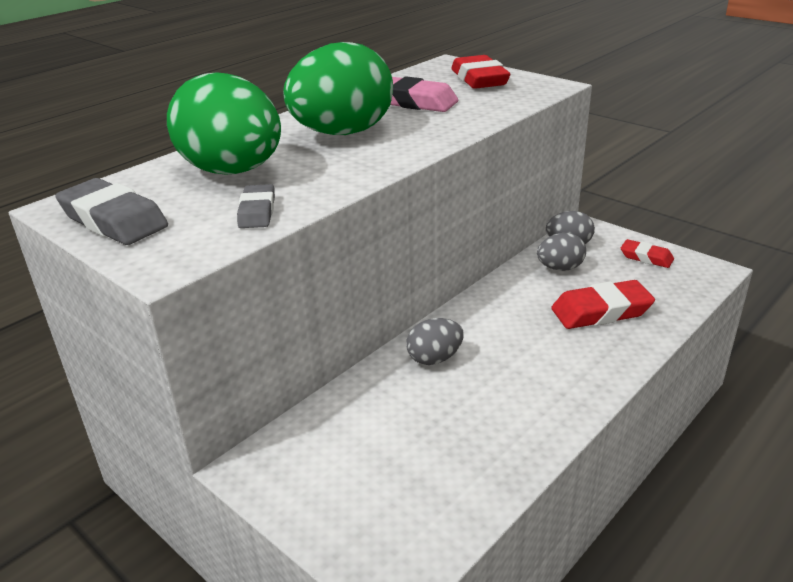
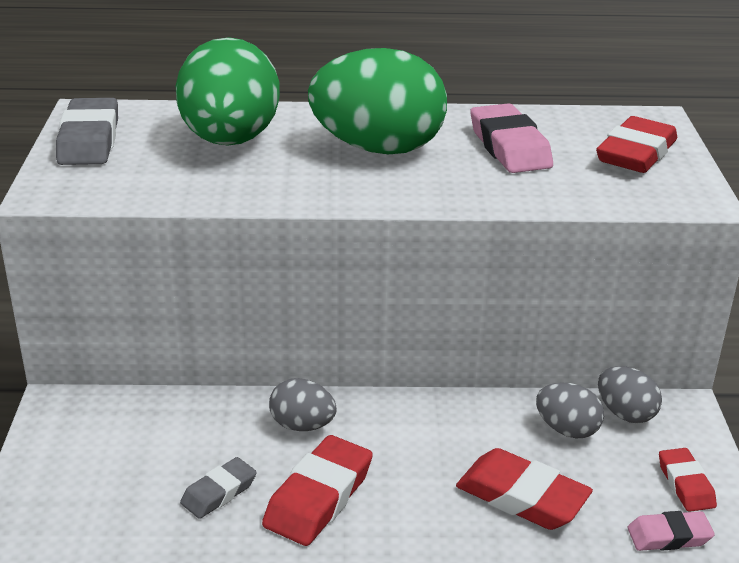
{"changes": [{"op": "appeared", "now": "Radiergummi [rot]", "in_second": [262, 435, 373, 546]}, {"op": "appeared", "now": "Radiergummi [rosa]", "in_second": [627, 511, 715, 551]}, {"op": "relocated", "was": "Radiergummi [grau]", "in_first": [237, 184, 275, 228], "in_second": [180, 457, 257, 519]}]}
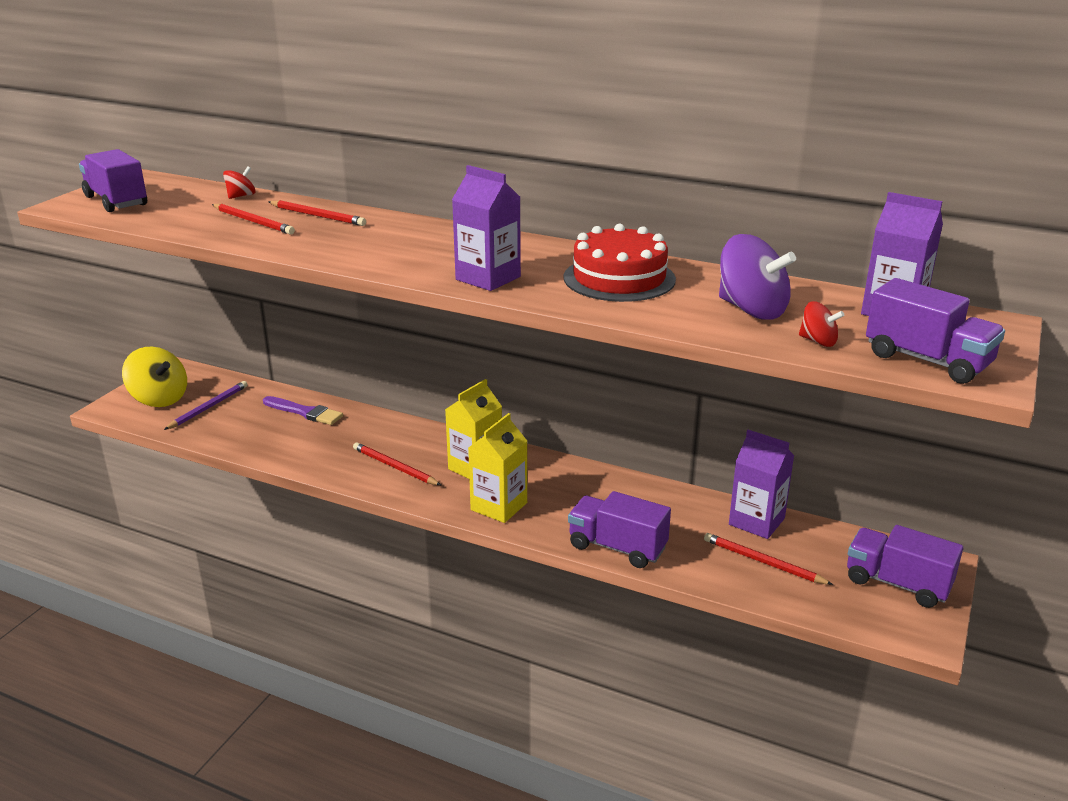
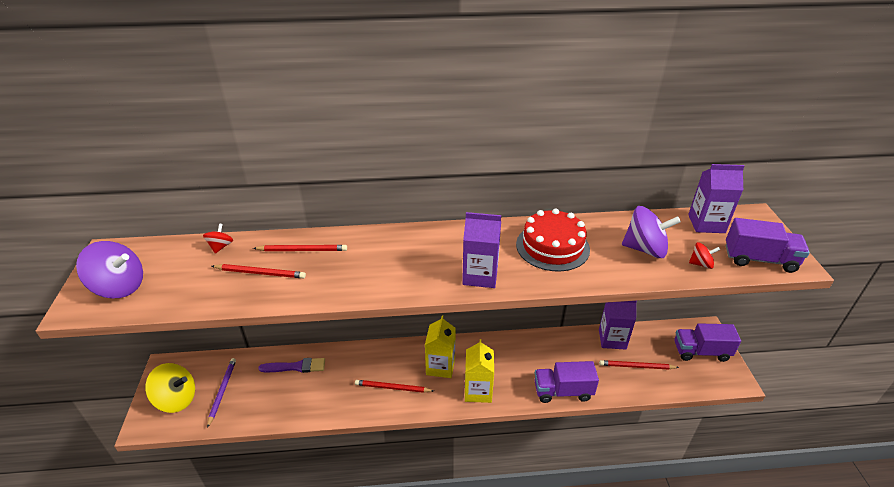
{"changes": [{"op": "exchanged", "was": "Lastwagen [lila]", "now": "Kreisel [lila]", "in_first": [79, 149, 147, 212], "in_second": [76, 241, 143, 298]}]}
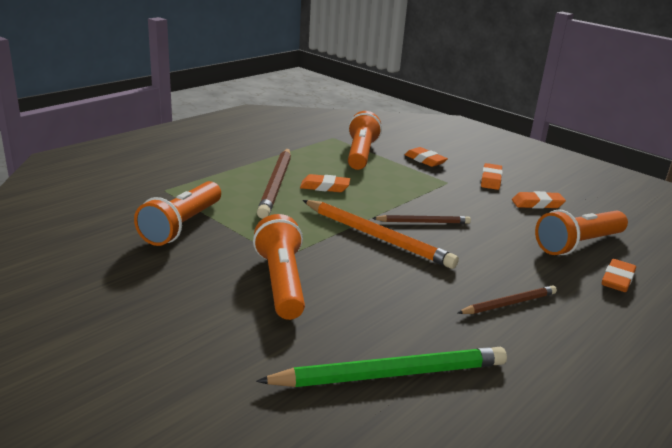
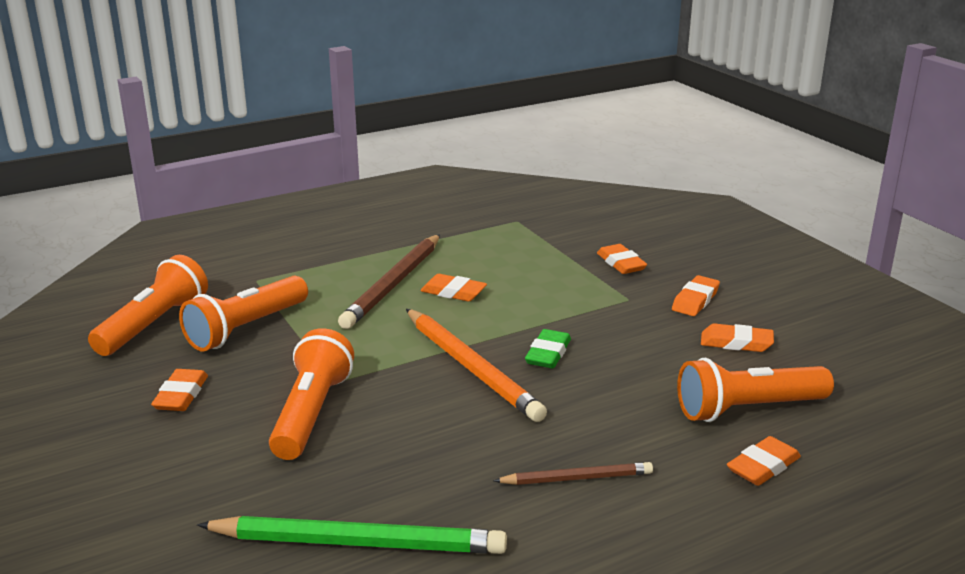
{"changes": [{"op": "appeared", "now": "Radiergummi [orange]", "in_second": [151, 369, 208, 411]}, {"op": "relocated", "was": "Taschenlampe [orange]", "in_first": [348, 111, 382, 170], "in_second": [88, 255, 208, 356]}, {"op": "exchanged", "was": "Bleistift [braun]", "now": "Radiergummi [grün]", "in_first": [372, 215, 471, 224], "in_second": [525, 329, 571, 368]}]}
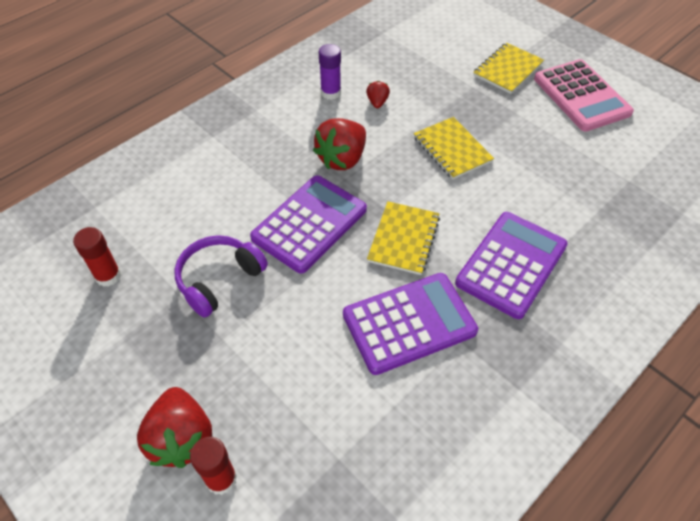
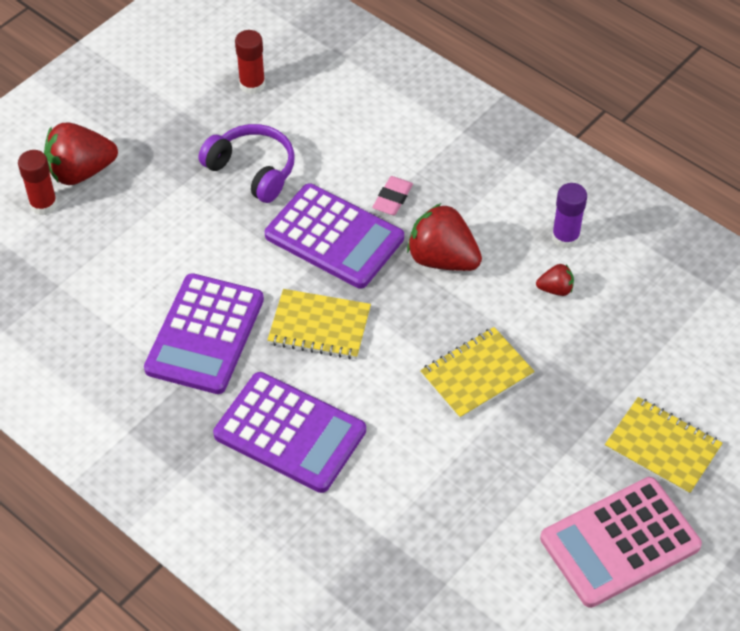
{"changes": [{"op": "appeared", "now": "Radiergummi [rosa]", "in_second": [372, 176, 413, 215]}, {"op": "spun", "was": "Taschenrechner [lila]", "in_first": [343, 273, 478, 375], "in_second": [144, 273, 264, 394], "clockwise": 45}]}
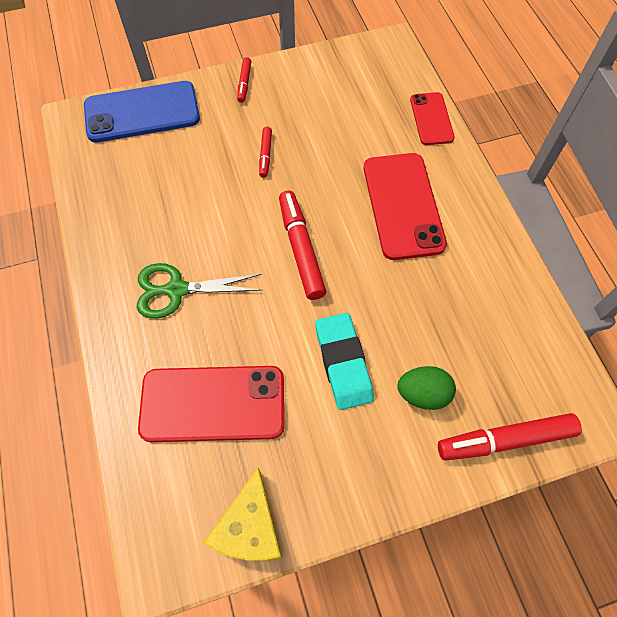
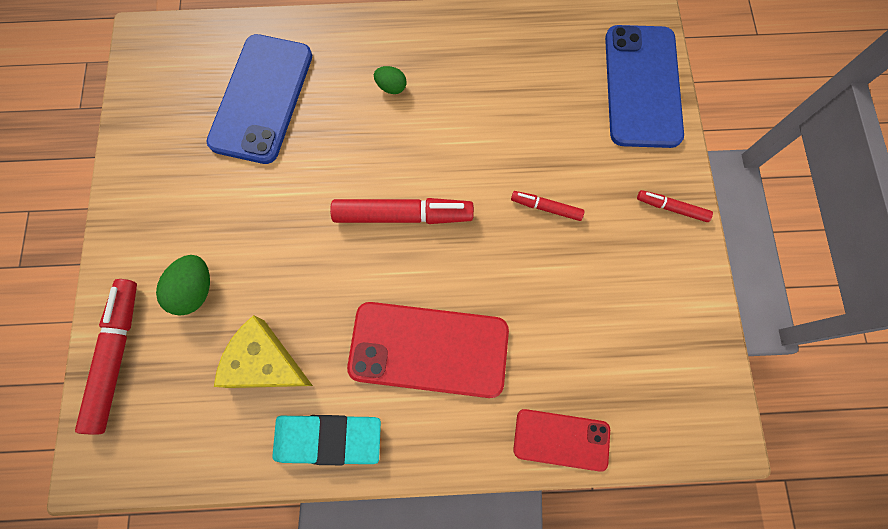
{"changes": [{"op": "relocated", "was": "Käse [gelb]", "in_first": [203, 468, 282, 561], "in_second": [214, 315, 313, 388]}, {"op": "relocated", "was": "Radiergummi [türkis]", "in_first": [315, 313, 374, 410], "in_second": [272, 415, 381, 465]}, {"op": "exchanged", "was": "Schere [grün]", "now": "Ei [grün]", "in_first": [137, 263, 262, 318], "in_second": [374, 66, 406, 94]}, {"op": "colour", "was": "Handy [rot]", "now": "Handy [blau]", "in_first": [138, 366, 284, 442], "in_second": [206, 34, 312, 164]}]}
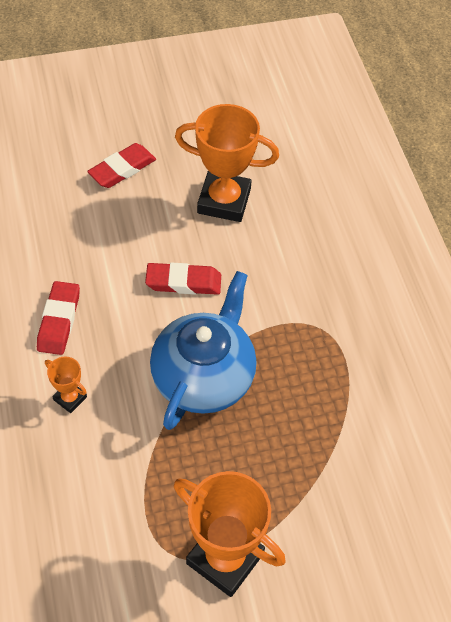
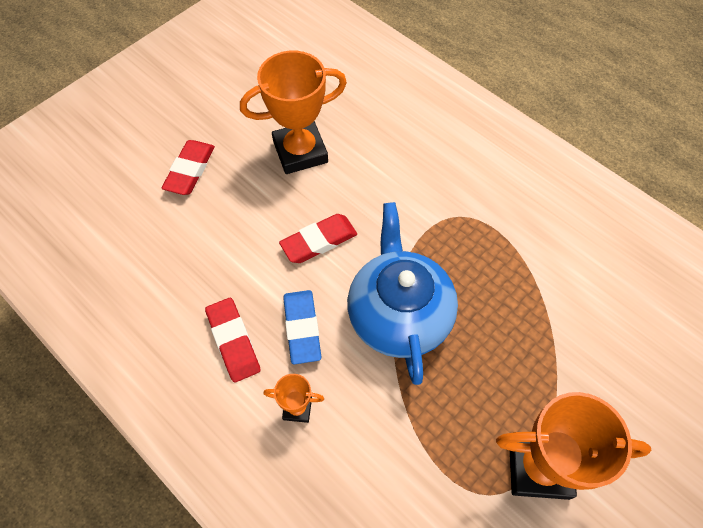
{"changes": [{"op": "appeared", "now": "Radiergummi [blau]", "in_second": [283, 290, 321, 365]}]}
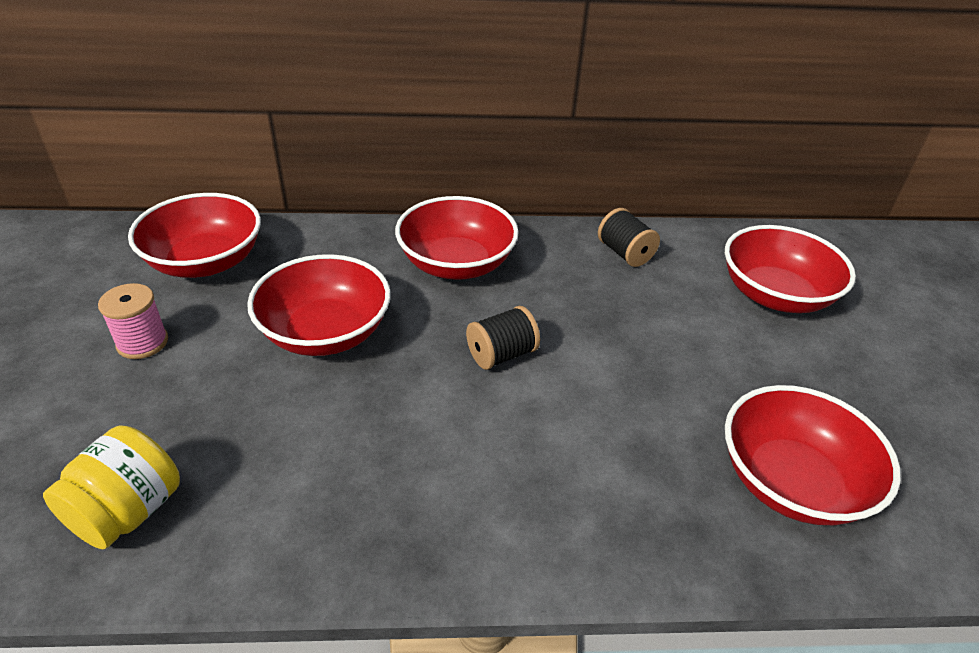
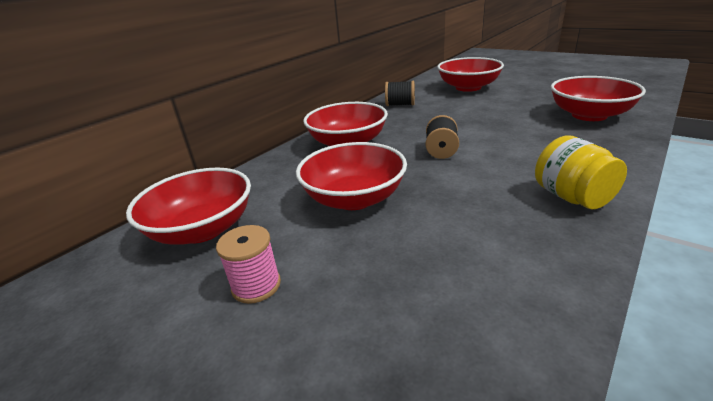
{"changes": [{"op": "relocated", "was": "Einmachglas [gelb]", "in_first": [43, 425, 180, 549], "in_second": [535, 136, 627, 209]}]}
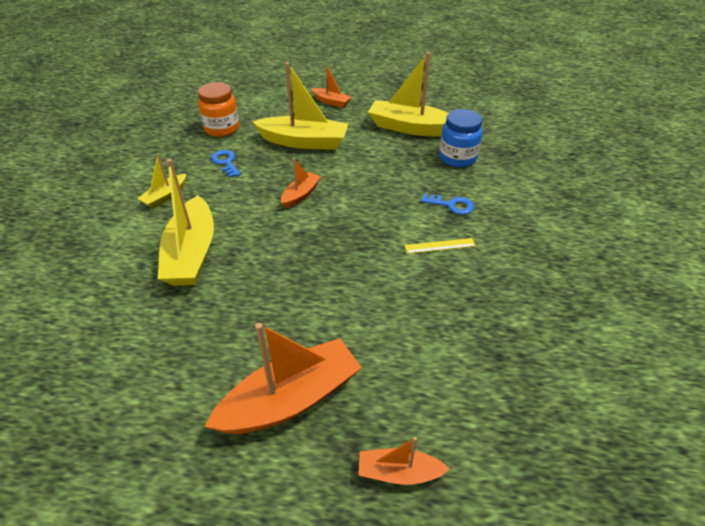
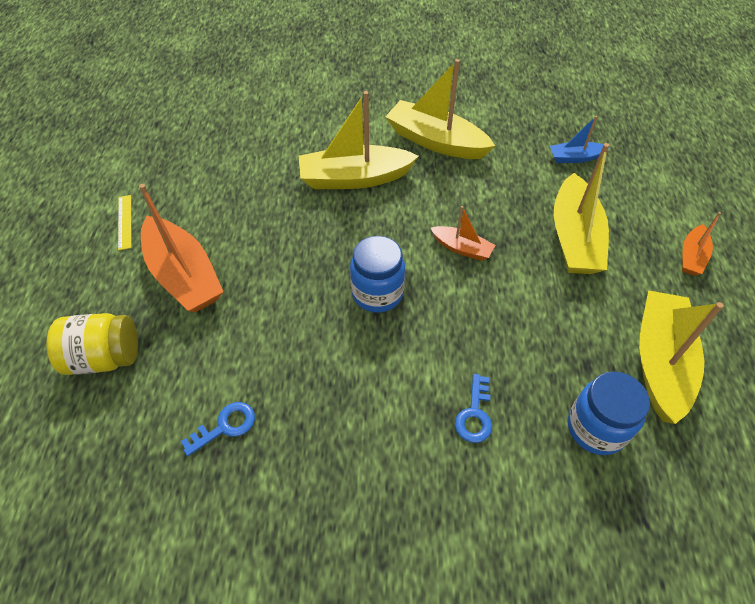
{"changes": [{"op": "appeared", "now": "Einmachglas [blau]", "in_second": [350, 236, 405, 313]}, {"op": "relocated", "was": "Schlüssel [blau]", "in_first": [211, 150, 241, 178], "in_second": [181, 402, 255, 456]}, {"op": "relocated", "was": "Lineal [gelb]", "in_first": [404, 238, 476, 254], "in_second": [118, 195, 132, 250]}, {"op": "exchanged", "was": "Einmachglas [orange]", "now": "Boot [blau]", "in_first": [198, 82, 239, 137], "in_second": [550, 116, 603, 163]}, {"op": "exchanged", "was": "Boot [orange]", "now": "Einmachglas [gelb]", "in_first": [358, 437, 450, 485], "in_second": [47, 313, 138, 375]}, {"op": "size", "was": "Boot [gelb]", "in_first": [138, 153, 186, 208], "in_second": [385, 59, 495, 159], "ratio": 1.94}]}
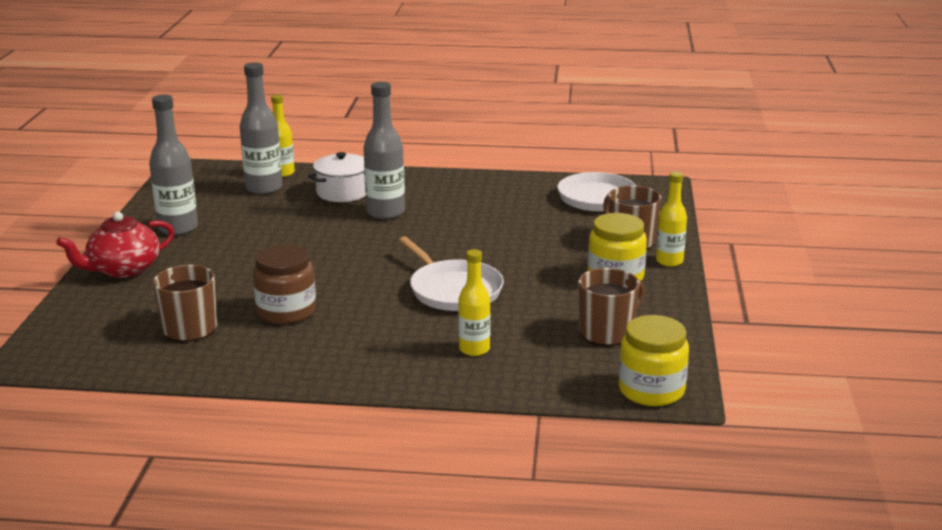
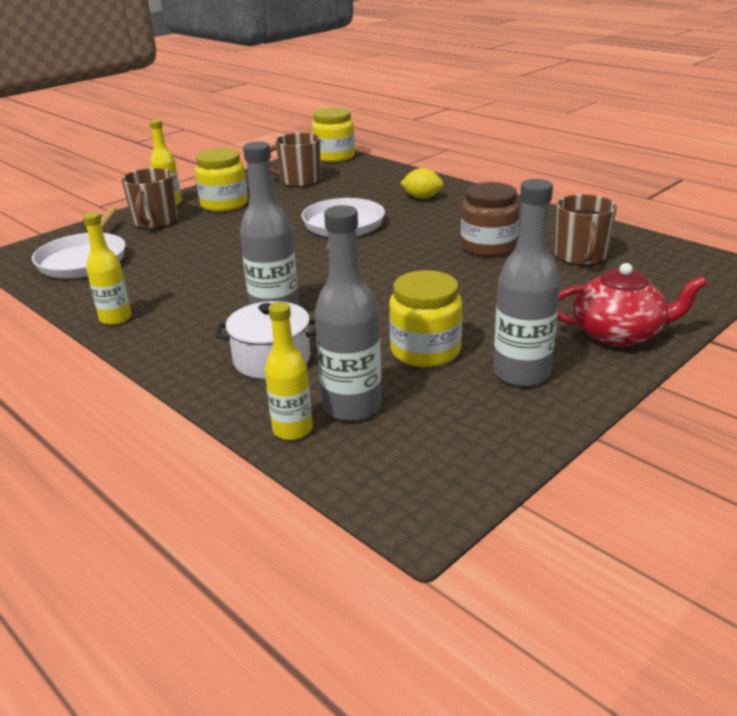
{"changes": [{"op": "appeared", "now": "Einmachglas [gelb]", "in_second": [389, 270, 463, 367]}, {"op": "appeared", "now": "Zitrone [gelb]", "in_second": [400, 168, 444, 199]}, {"op": "relocated", "was": "Flasche [gelb]", "in_first": [458, 249, 490, 356], "in_second": [83, 212, 131, 325]}]}
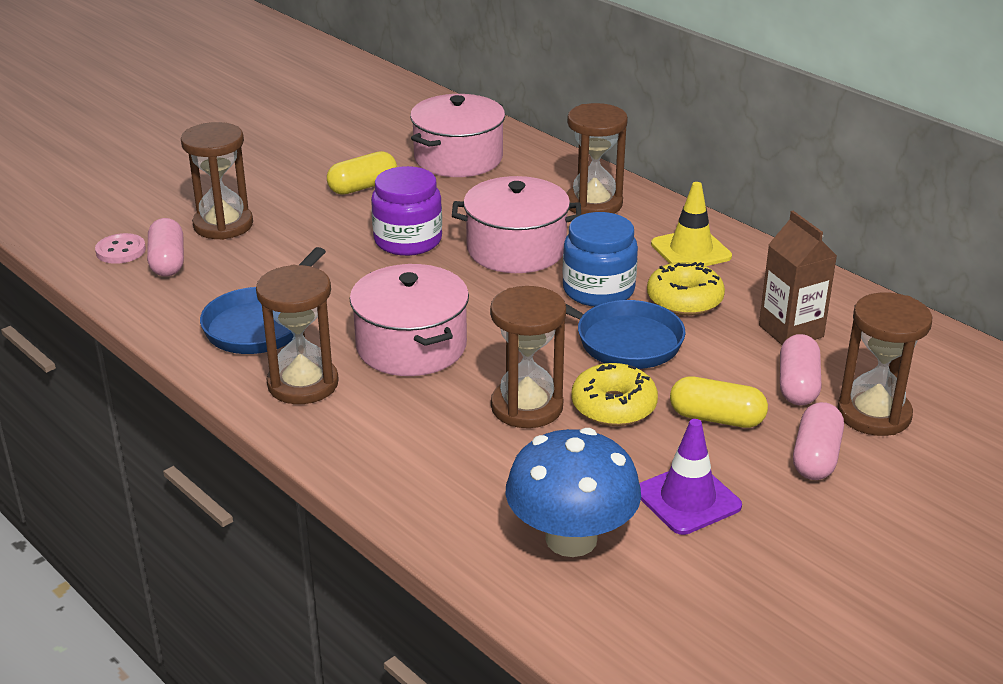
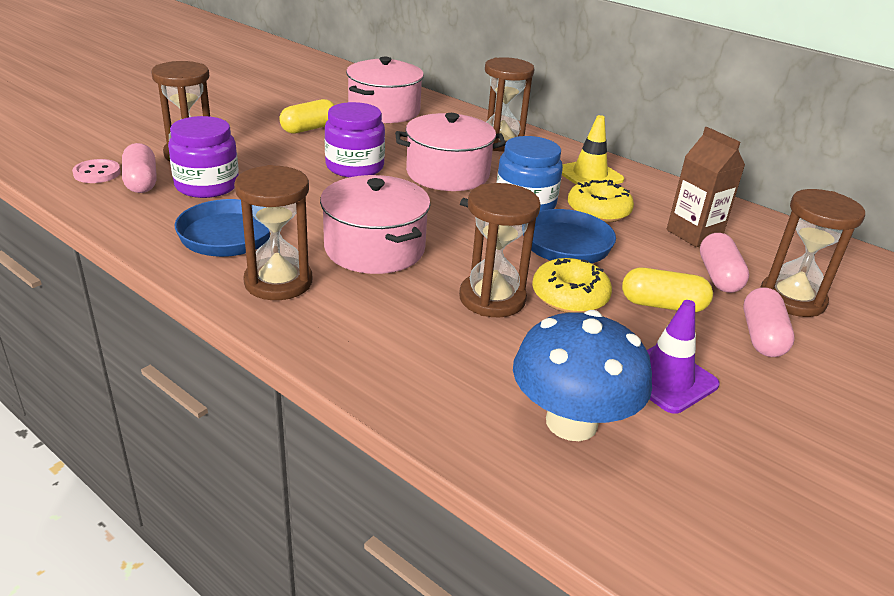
{"changes": [{"op": "appeared", "now": "Einmachglas [lila]", "in_second": [168, 116, 239, 198]}]}
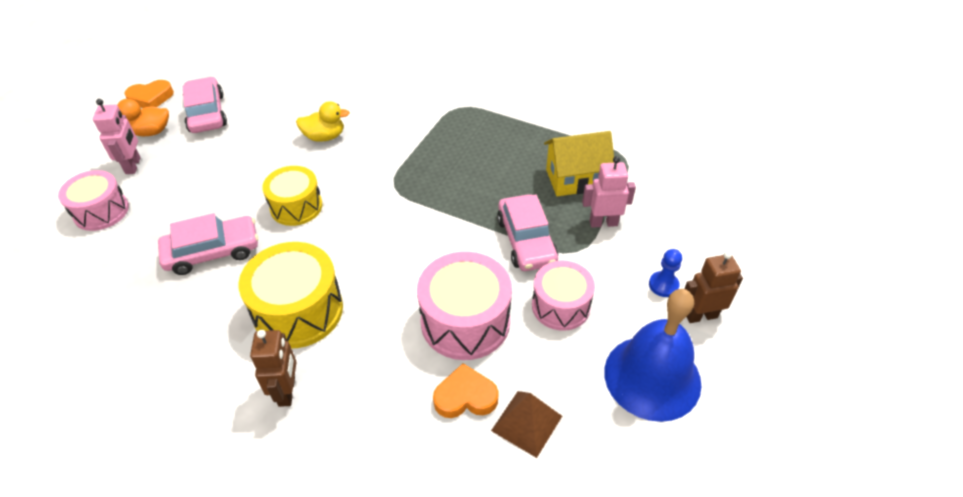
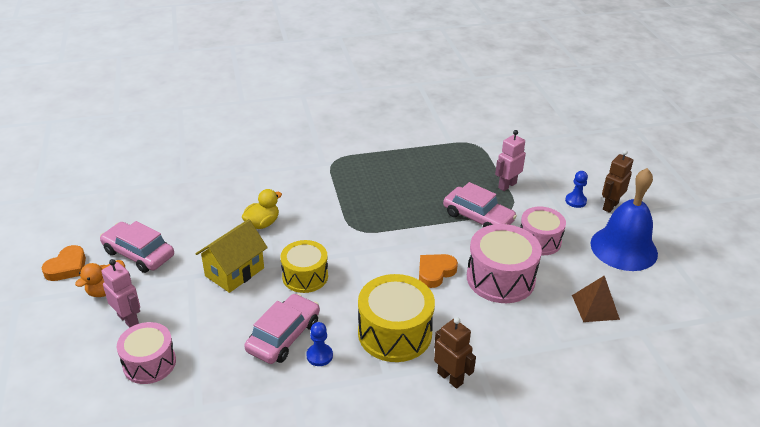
{"changes": [{"op": "appeared", "now": "Bauer [blau]", "in_second": [306, 322, 333, 366]}, {"op": "relocated", "was": "Herz [orange]", "in_first": [433, 363, 499, 418], "in_second": [419, 254, 458, 288]}, {"op": "relocated", "was": "Haus [gelb]", "in_first": [544, 131, 614, 196], "in_second": [196, 219, 268, 293]}]}
